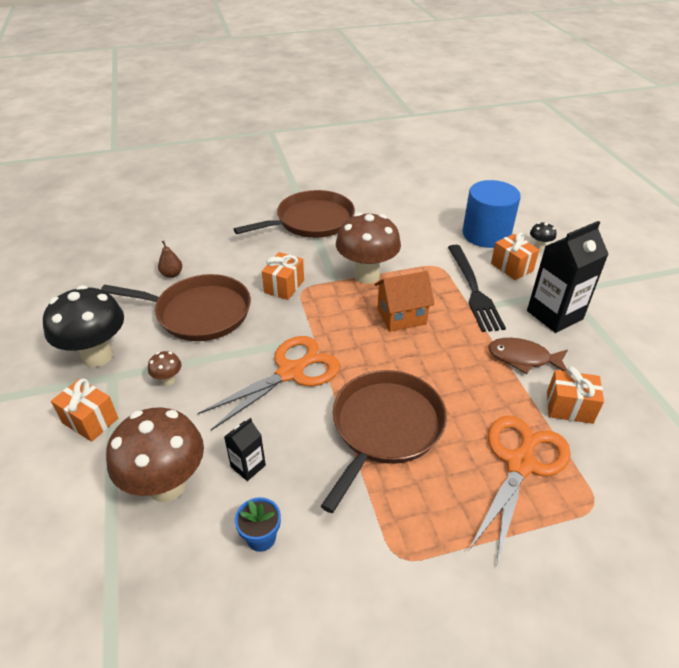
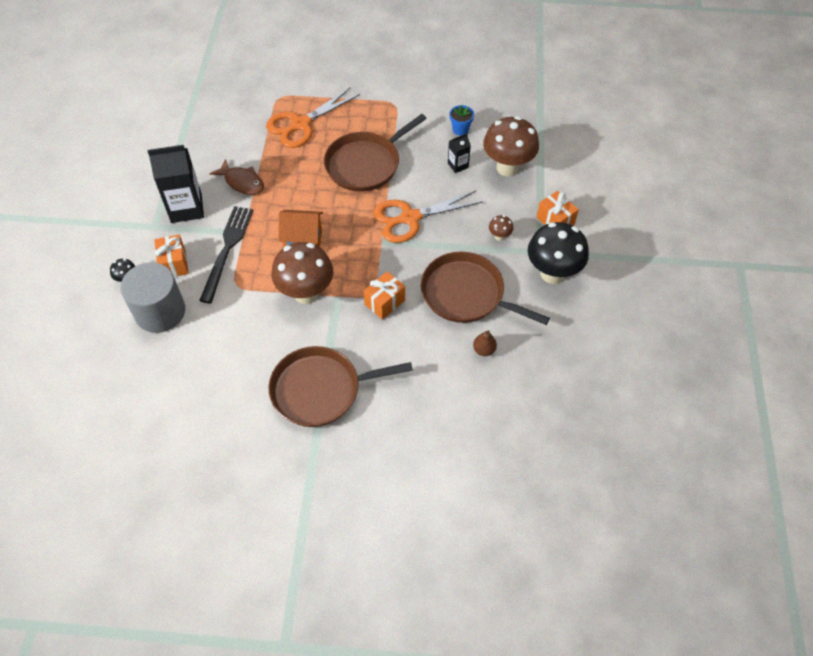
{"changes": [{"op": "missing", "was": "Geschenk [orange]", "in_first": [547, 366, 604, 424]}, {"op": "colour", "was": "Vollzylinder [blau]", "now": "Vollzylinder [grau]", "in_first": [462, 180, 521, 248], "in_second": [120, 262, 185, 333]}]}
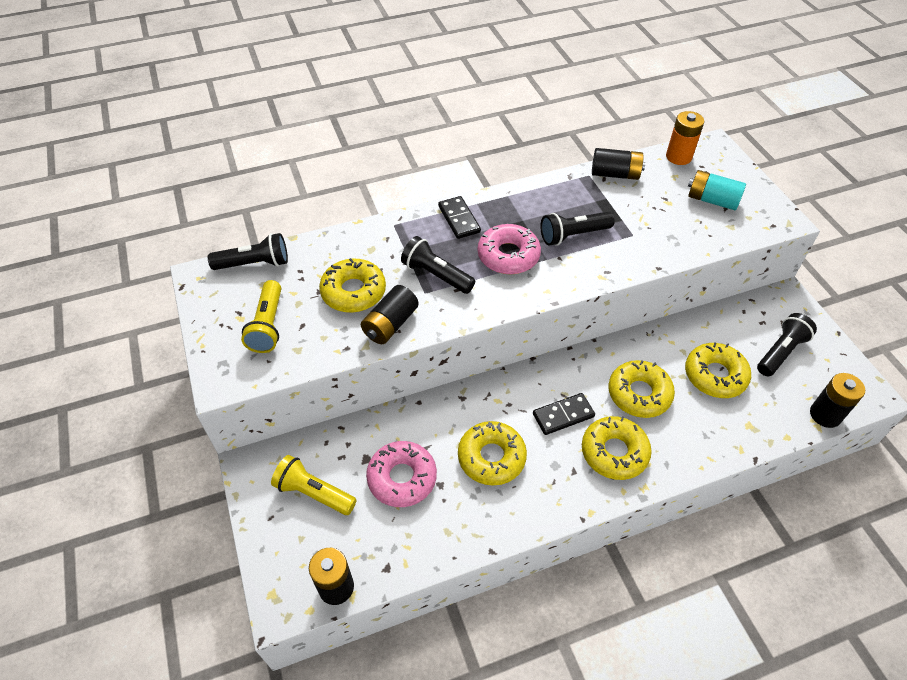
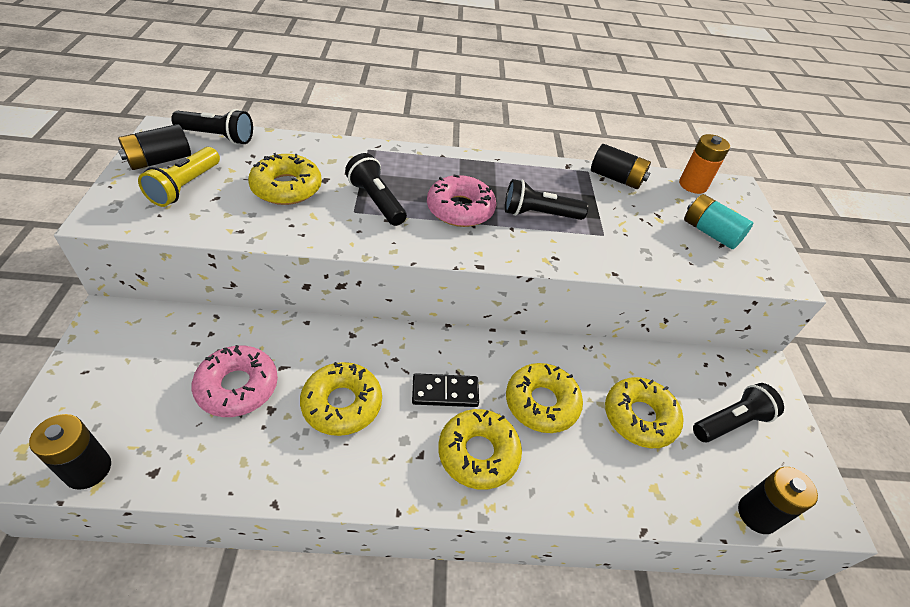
{"changes": [{"op": "missing", "was": "Taschenlampe [gelb]", "in_first": [271, 455, 357, 515]}, {"op": "missing", "was": "Dominostein [schwarz]", "in_first": [438, 196, 481, 239]}, {"op": "relocated", "was": "Batterie [schwarz]", "in_first": [361, 285, 419, 344], "in_second": [118, 124, 191, 170]}]}
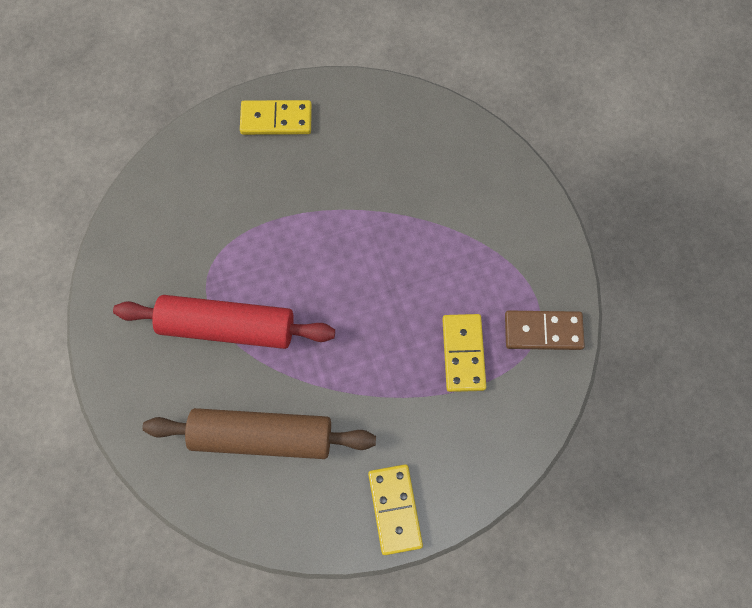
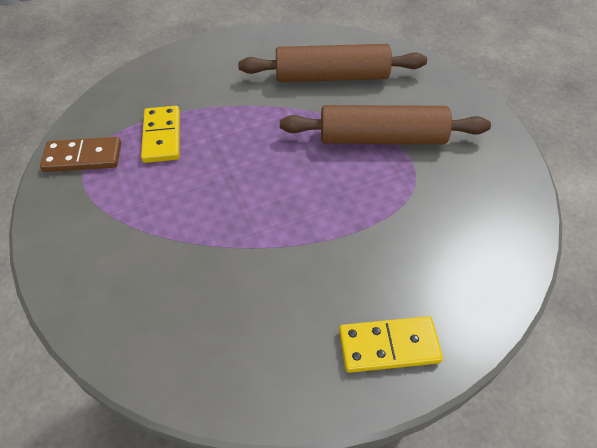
{"changes": [{"op": "missing", "was": "Dominostein [gelb]", "in_first": [368, 464, 423, 555]}, {"op": "colour", "was": "Nudelholz [rot]", "now": "Nudelholz [braun]", "in_first": [113, 295, 335, 349], "in_second": [280, 105, 491, 144]}]}
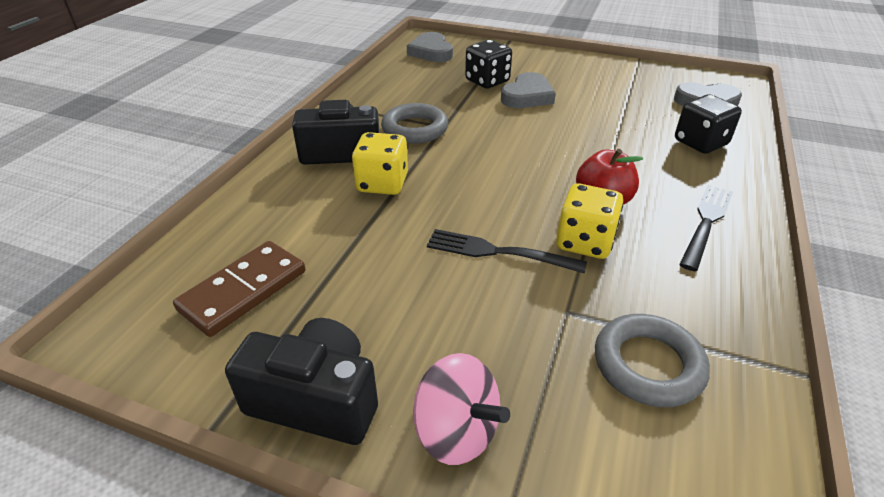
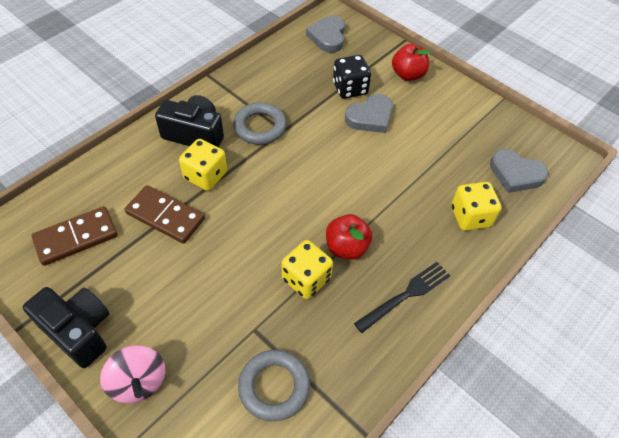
{"changes": [{"op": "missing", "was": "Gabel [schwarz]", "in_first": [427, 229, 587, 273]}, {"op": "appeared", "now": "Dominostein [braun]", "in_second": [125, 185, 205, 244]}, {"op": "appeared", "now": "Apfel [rot]", "in_second": [392, 44, 431, 81]}, {"op": "colour", "was": "Spielwürfel [schwarz]", "now": "Spielwürfel [gelb]", "in_first": [675, 94, 742, 154], "in_second": [451, 182, 501, 231]}]}
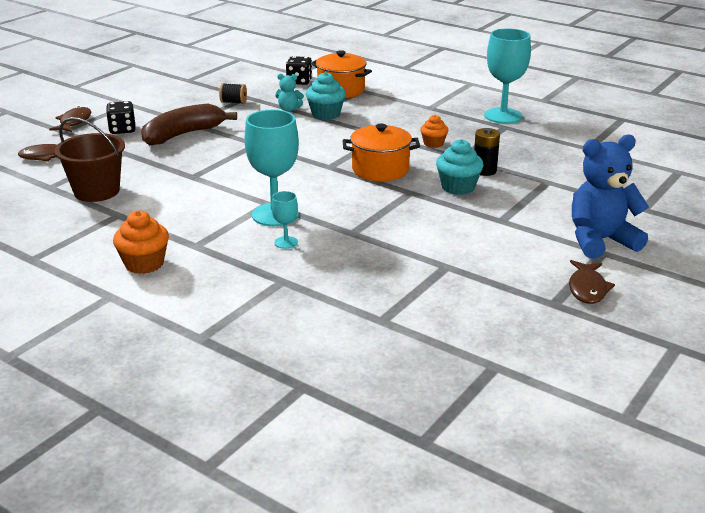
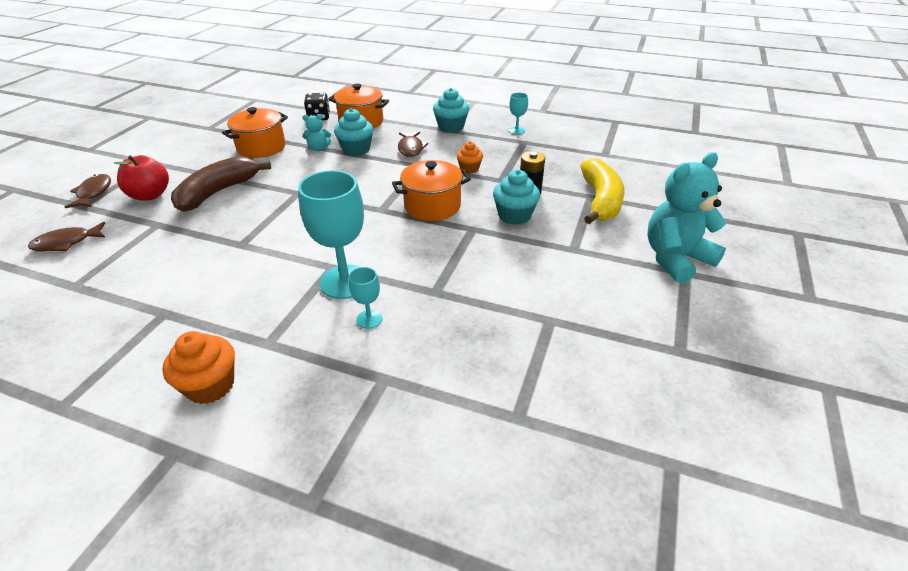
{"changes": [{"op": "missing", "was": "Eimer [braun]", "in_first": [54, 117, 125, 202]}, {"op": "appeared", "now": "Muffin [türkis]", "in_second": [433, 88, 469, 133]}, {"op": "appeared", "now": "Banane [gelb]", "in_second": [580, 158, 625, 224]}, {"op": "relocated", "was": "Fisch [braun]", "in_first": [569, 260, 615, 304], "in_second": [398, 131, 428, 157]}, {"op": "exchanged", "was": "Spielwürfel [schwarz]", "now": "Apfel [rot]", "in_first": [106, 101, 136, 134], "in_second": [114, 155, 169, 201]}, {"op": "exchanged", "was": "Garnrolle [schwarz]", "now": "Kochtopf [orange]", "in_first": [219, 83, 247, 104], "in_second": [222, 107, 288, 158]}, {"op": "colour", "was": "Teddybär [blau]", "now": "Teddybär [türkis]", "in_first": [572, 134, 649, 259], "in_second": [648, 152, 727, 283]}, {"op": "size", "was": "Kelch [türkis]", "in_first": [484, 28, 531, 124], "in_second": [509, 93, 528, 135], "ratio": 0.48}]}
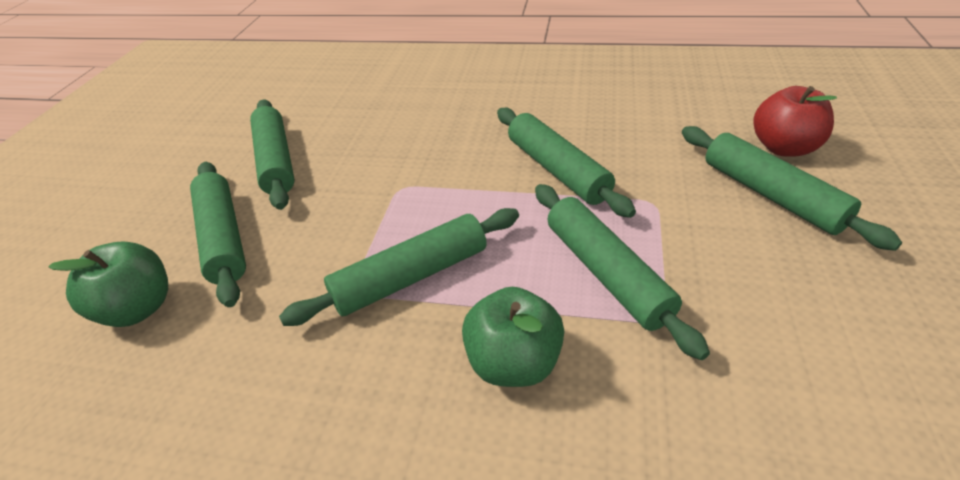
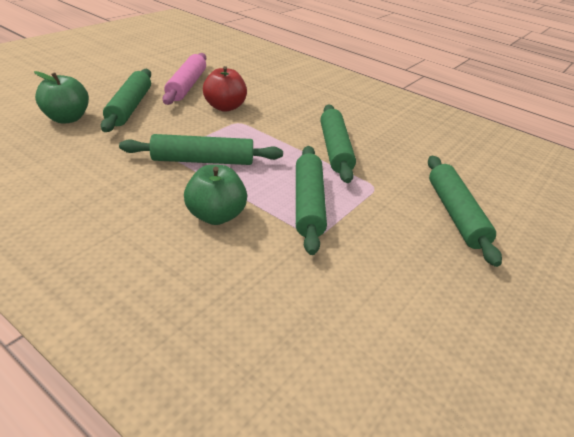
{"changes": [{"op": "relocated", "was": "Apfel [rot]", "in_first": [753, 86, 837, 157], "in_second": [203, 66, 247, 112]}, {"op": "colour", "was": "Nudelholz [grün]", "now": "Nudelholz [rosa]", "in_first": [250, 100, 295, 210], "in_second": [163, 53, 206, 105]}]}
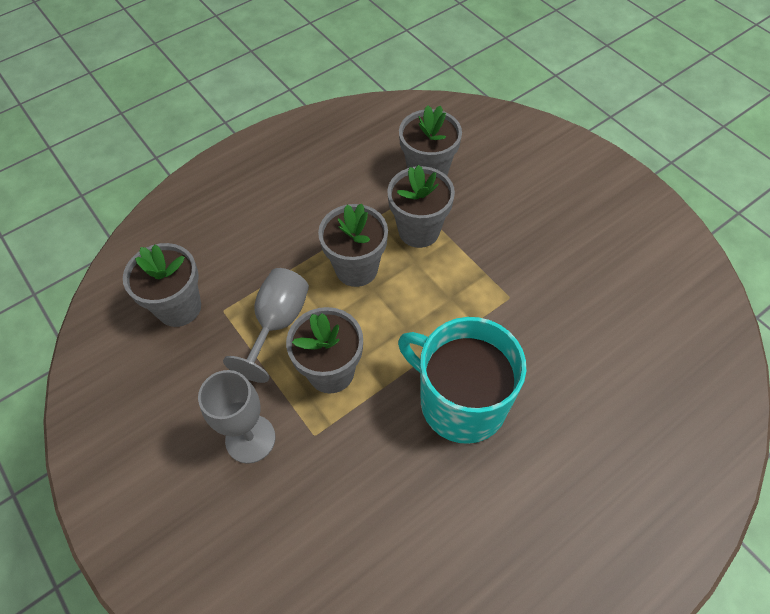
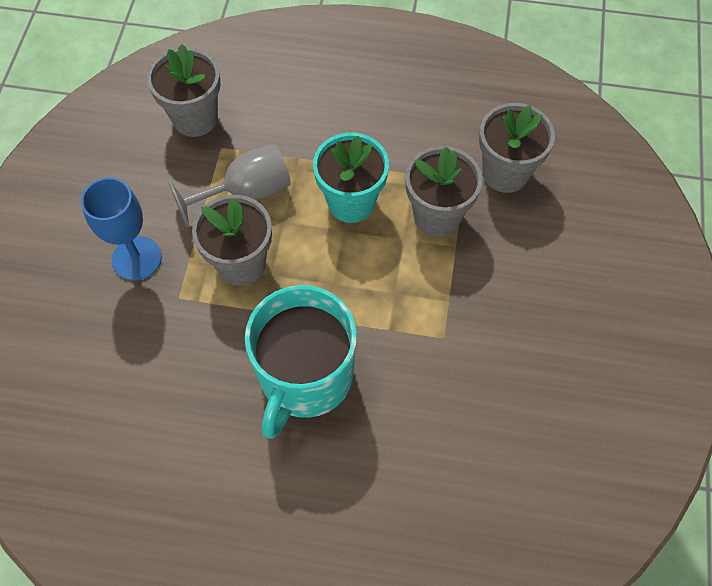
{"changes": [{"op": "colour", "was": "Kelch [grau]", "now": "Kelch [blau]", "in_first": [198, 370, 275, 464], "in_second": [81, 177, 162, 281]}, {"op": "colour", "was": "Blumentopf [grau]", "now": "Blumentopf [türkis]", "in_first": [318, 204, 388, 287], "in_second": [313, 133, 389, 223]}, {"op": "spun", "was": "Tasse [türkis]", "in_first": [398, 317, 526, 444], "in_second": [245, 285, 357, 439], "clockwise": -150}]}
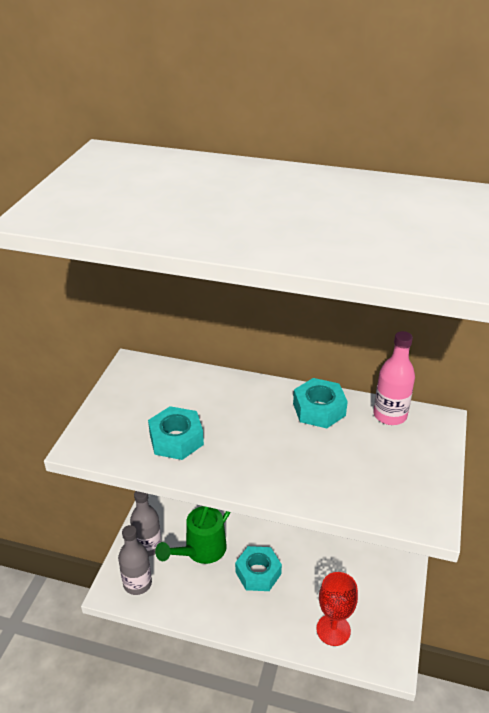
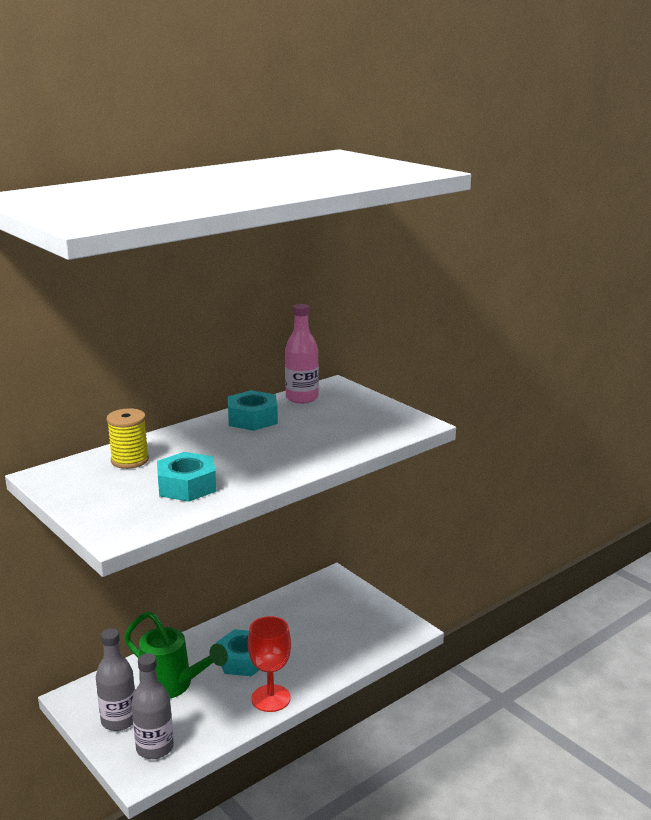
{"changes": [{"op": "appeared", "now": "Garnrolle [gelb]", "in_second": [107, 408, 149, 469]}, {"op": "relocated", "was": "Kelch [rot]", "in_first": [316, 572, 358, 646], "in_second": [248, 616, 291, 712]}, {"op": "spun", "was": "Gießkanne [grün]", "in_first": [155, 506, 231, 564], "in_second": [124, 611, 228, 699], "clockwise": -45}]}
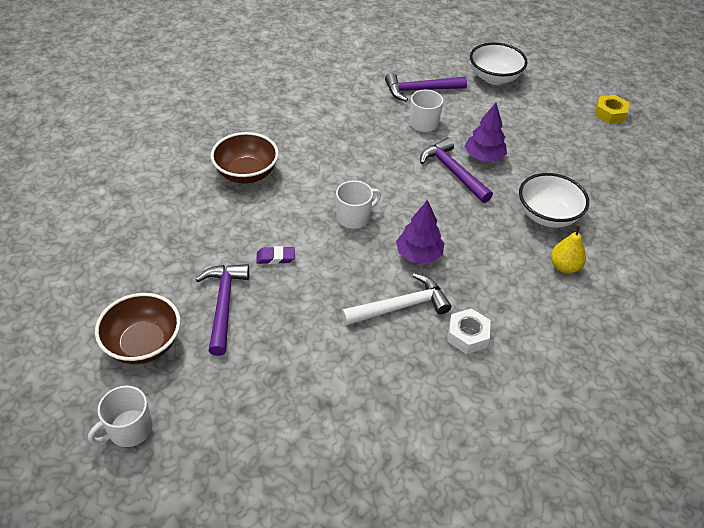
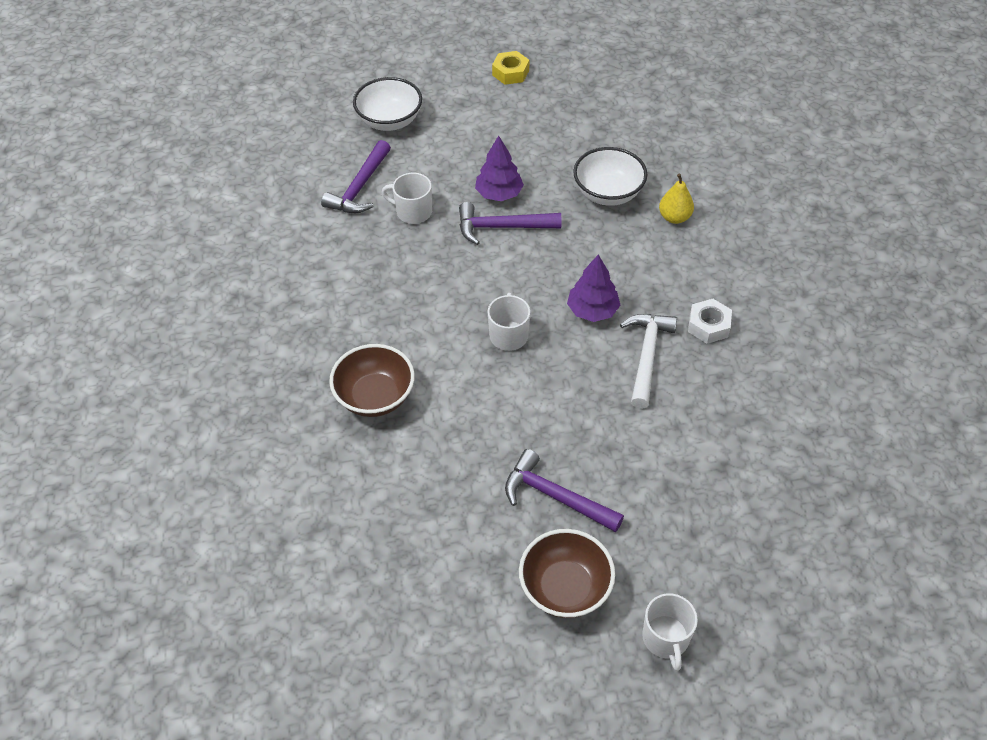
{"changes": [{"op": "missing", "was": "Radiergummi [lila]", "in_first": [256, 246, 295, 264]}]}
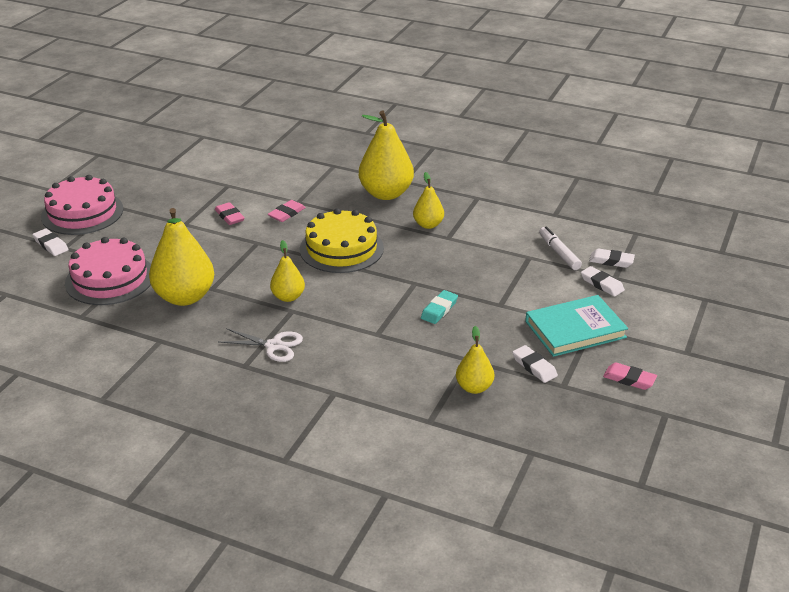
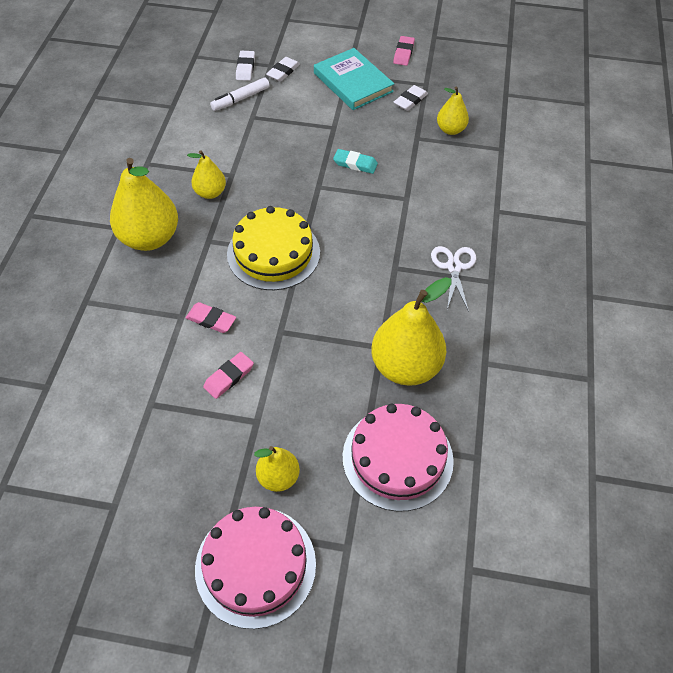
{"changes": [{"op": "missing", "was": "Radiergummi [weiß]", "in_first": [32, 228, 69, 256]}, {"op": "relocated", "was": "Birne [gelb]", "in_first": [270, 240, 305, 302], "in_second": [254, 446, 300, 492]}]}
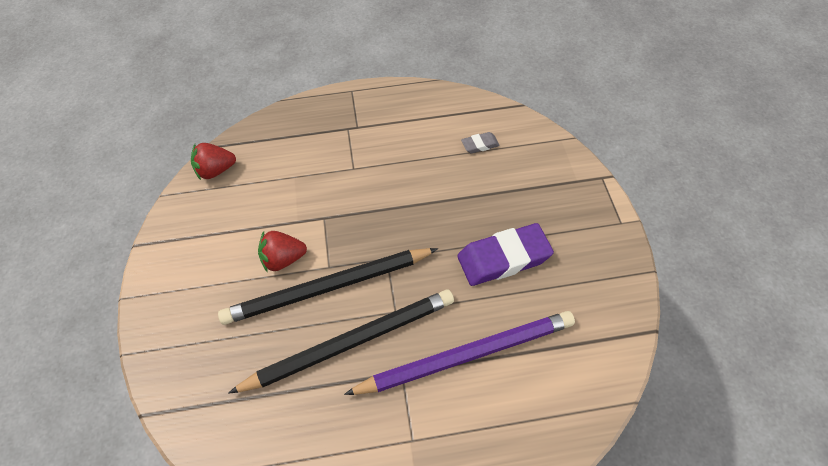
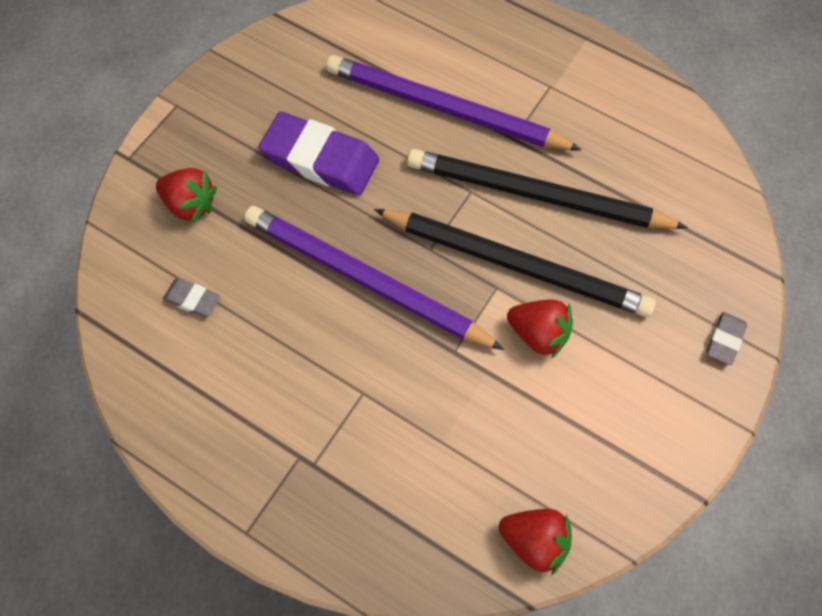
{"changes": [{"op": "appeared", "now": "Erdbeere [rot]", "in_second": [156, 168, 217, 223]}, {"op": "appeared", "now": "Bleistift [lila]", "in_second": [244, 206, 504, 350]}, {"op": "appeared", "now": "Radiergummi [grau]", "in_second": [707, 312, 747, 365]}]}
